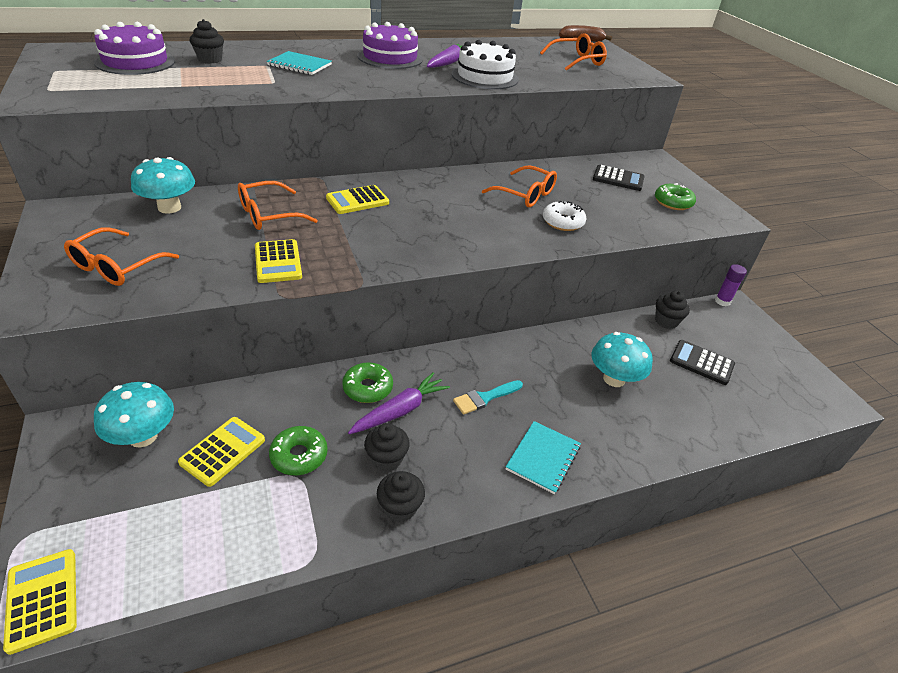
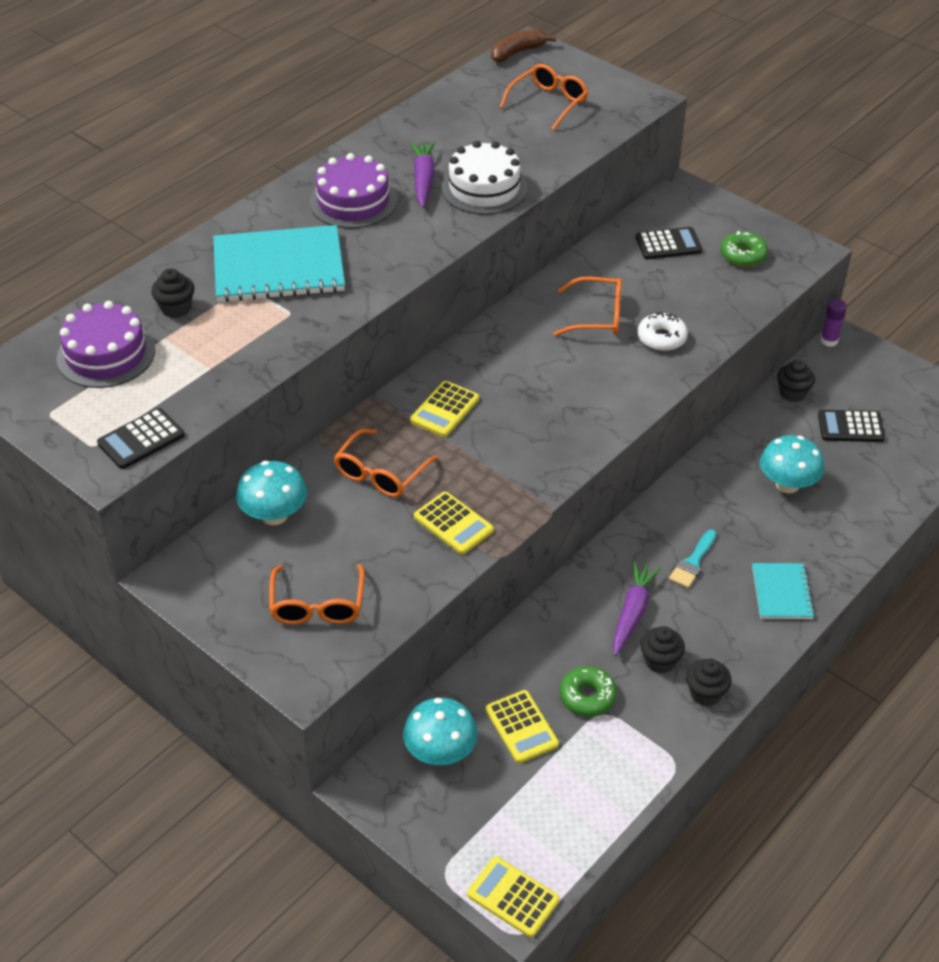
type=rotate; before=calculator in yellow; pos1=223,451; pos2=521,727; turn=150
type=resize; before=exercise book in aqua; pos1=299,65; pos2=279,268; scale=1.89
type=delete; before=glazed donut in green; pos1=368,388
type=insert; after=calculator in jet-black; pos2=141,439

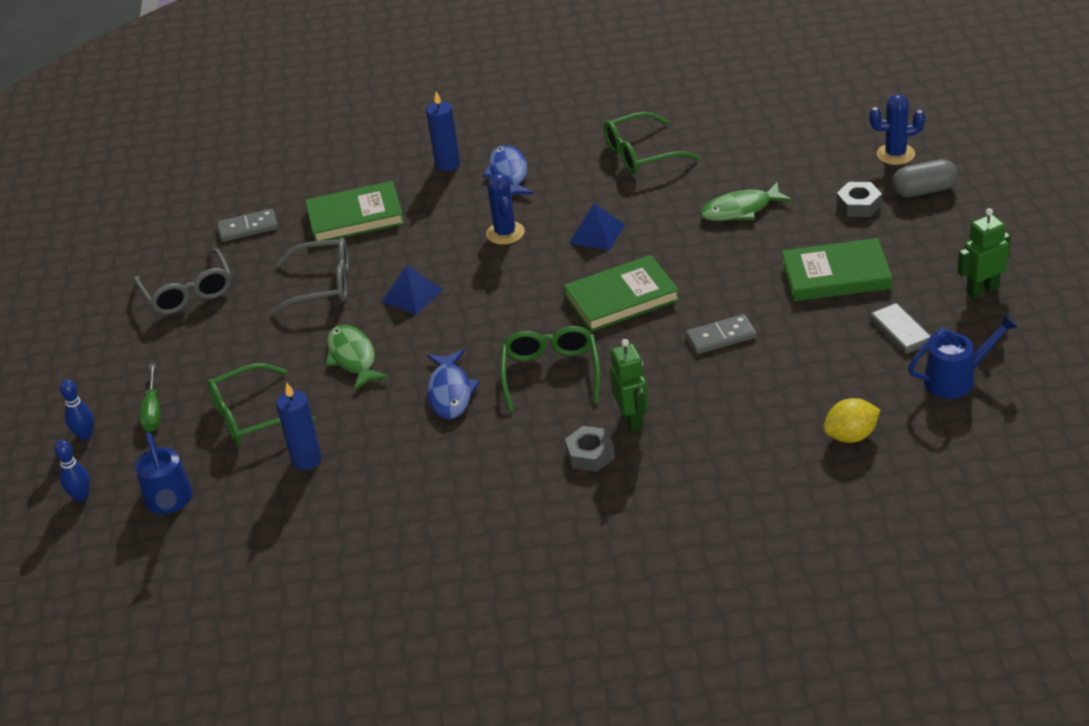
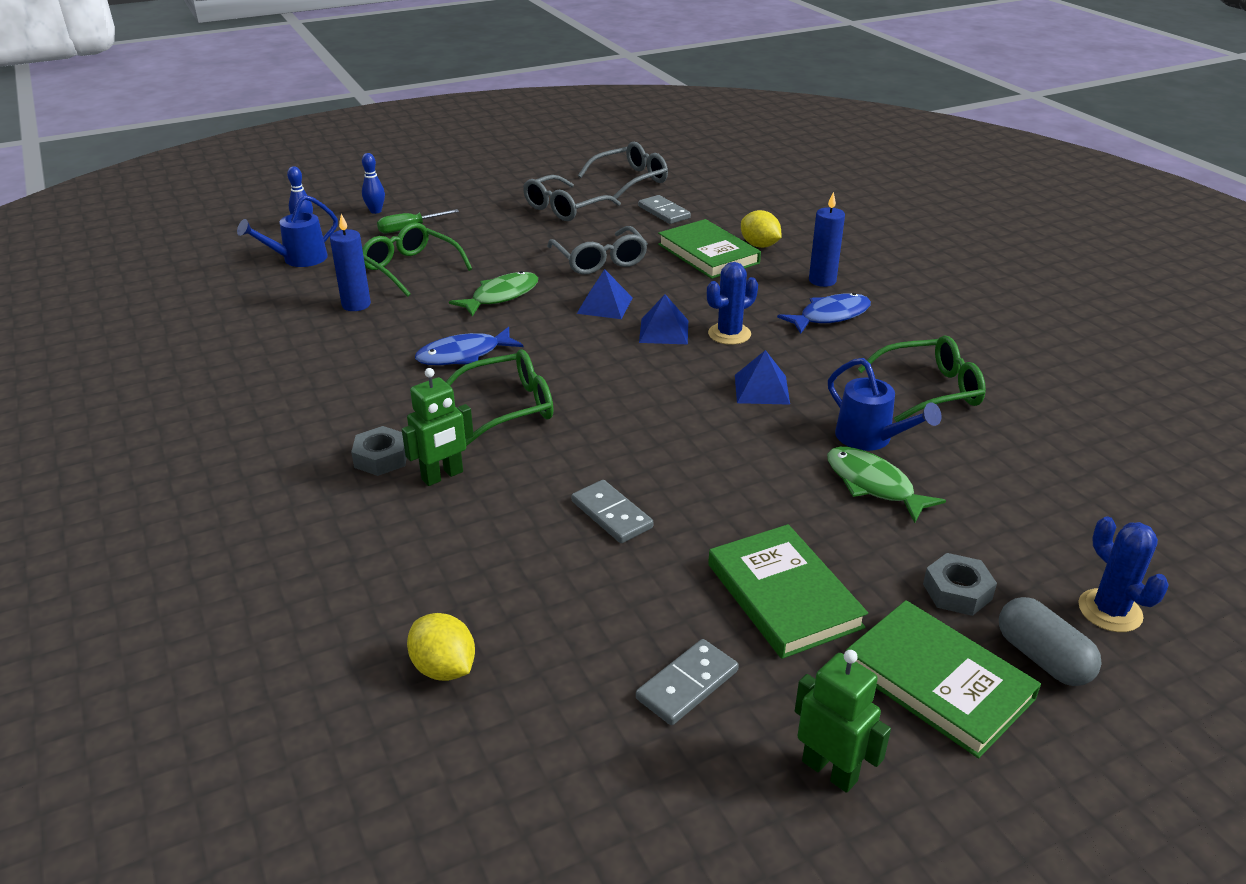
type=move; before=hardcover in green; pos1=621,298; pos2=938,682
type=rotate; before=glasses in green; pos1=641,154; pos2=930,390; turn=120
type=move; before=sprinkling can in cobalt; pos1=957,379; pos2=870,439
type=insert; after=glasses in ash-grey; pos2=630,180
type=insert; after=pyramid shape in cobalt; pos2=664,331
type=insert; after=citrus fruit in yellow; pos2=759,245

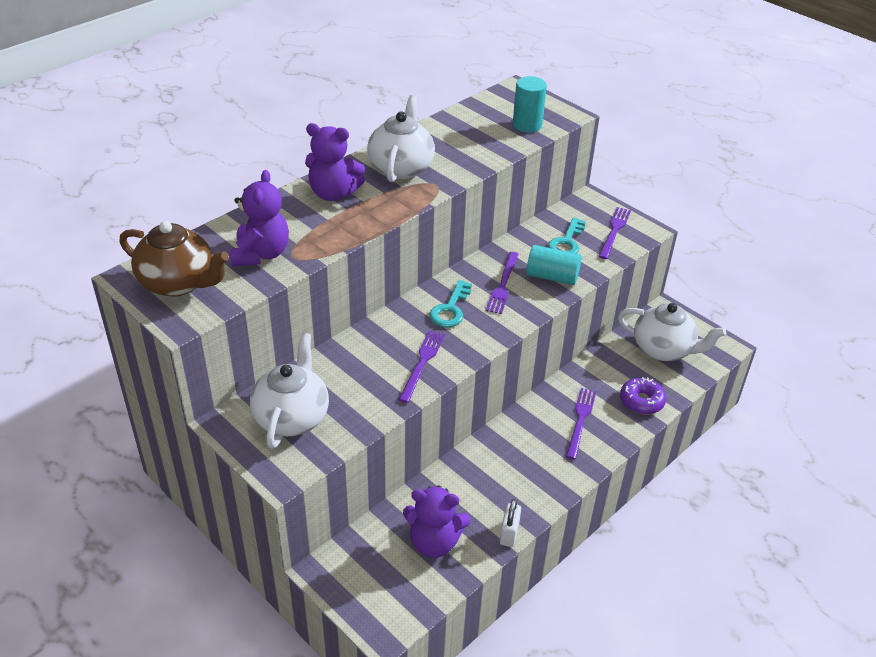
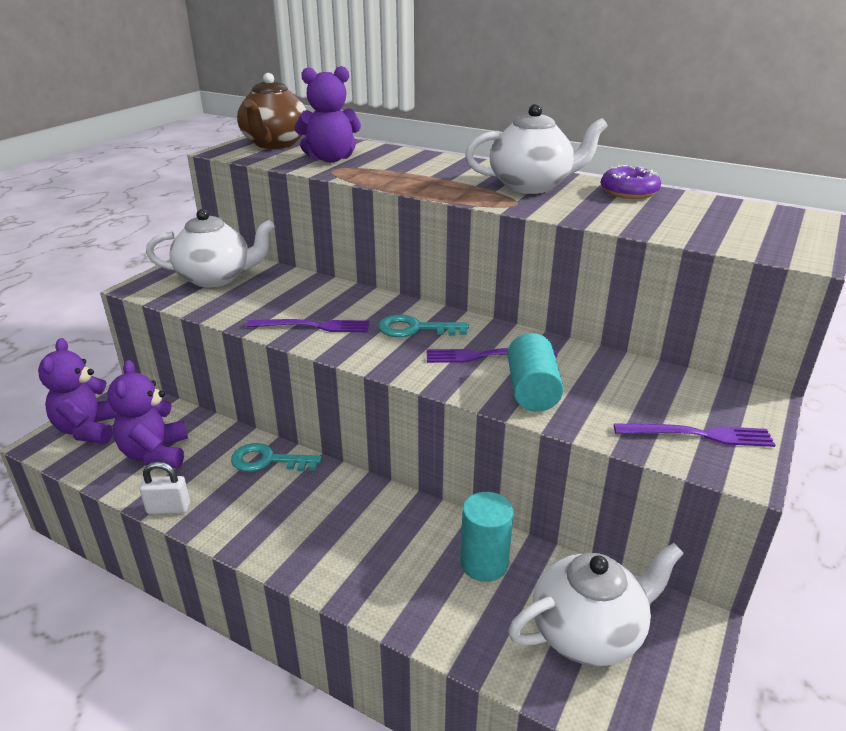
type=move; before=teddy bear in royal purple; pos1=333,193; pos2=89,429
type=move; before=cylinder in aqua; pos1=527,125; pos2=484,563
type=move; before=latchkey in aqua; pos1=566,242; pos2=268,460
type=delete; before=table fork in royal purple; pos1=580,420
type=rotate; before=teapot in pure white; pos1=664,349; pos2=588,632; turn=-120
type=move; before=glazed donut in royal purple; pos1=641,401; pos2=629,192

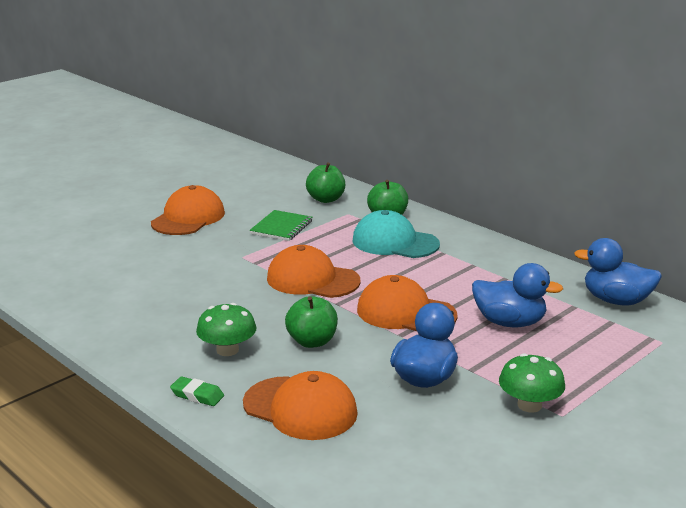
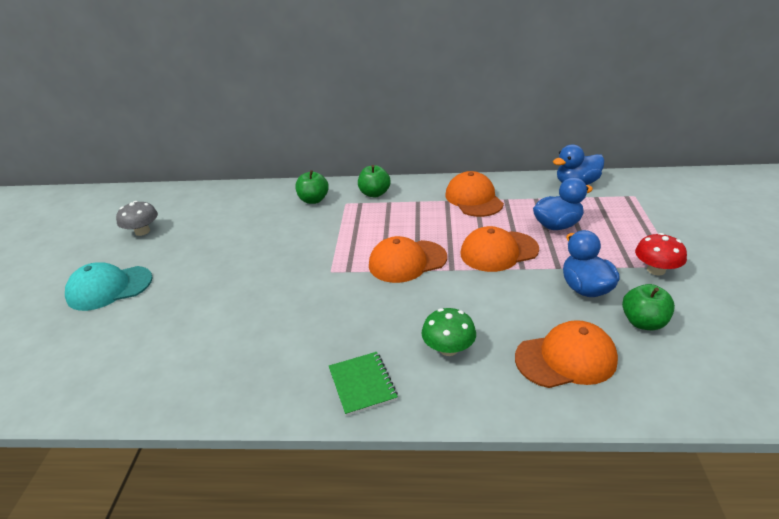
type=move; before=baseball cap in orange-coloured; pos1=188,218; pos2=473,199
type=delete; before=eraser in green; pos1=197,395
type=move; before=exercise book in green; pos1=281,227; pos2=362,384
type=move; before=apple in green; pos1=312,341; pos2=643,322
type=move; before=baseball cap in aqua; pos1=395,242; pos2=109,288
type=recolor; before=fungus in green; after=fungus in red; pos1=529,405; pos2=656,270
type=insert; after=fungus in ash-grey; pos2=142,231

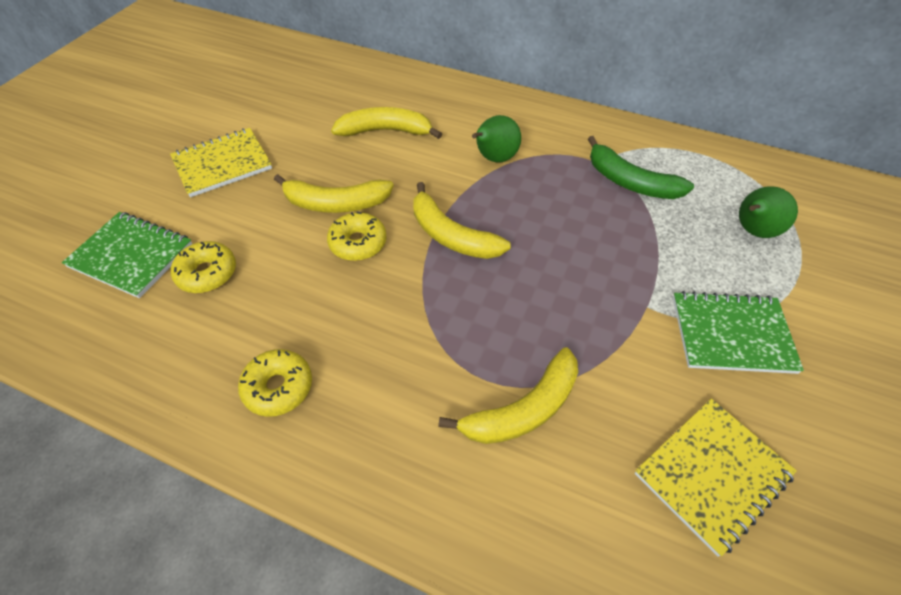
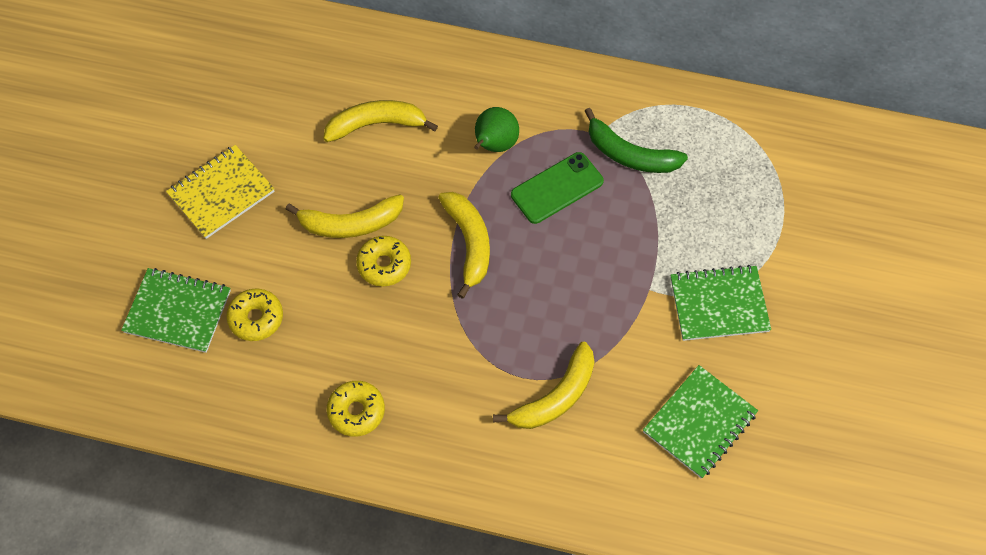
type=rotate; before=banana fruit in yellow; pos1=451,235; pos2=469,243; turn=-135
type=recolor; before=exercise book in yellow; after=exercise book in green; pos1=712,474; pos2=699,423
type=delete; before=pear in green; pos1=753,231
type=insert; after=smartphone in green; pos2=557,188

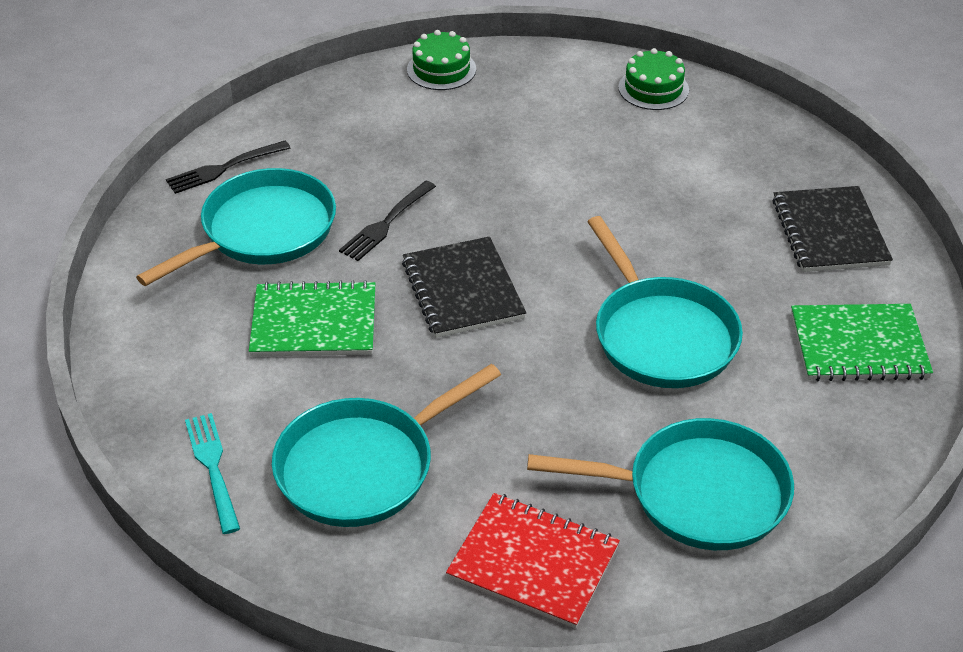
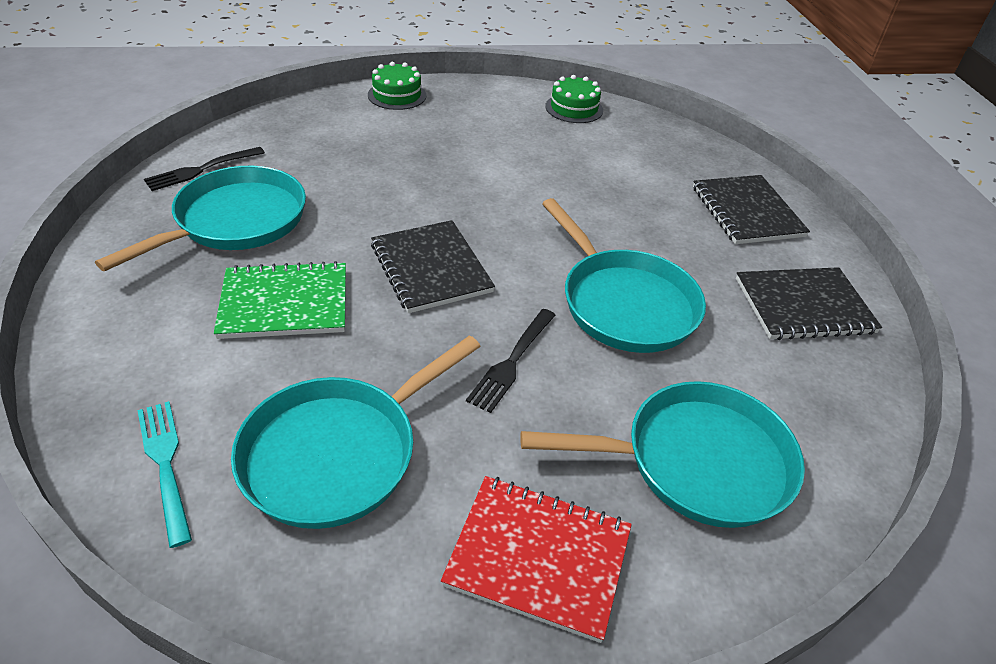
type=move; before=table fork in jet-black; pos1=386,223; pos2=512,361
type=recolor; before=exercise book in green; after=exercise book in jet-black; pos1=858,345; pos2=803,306

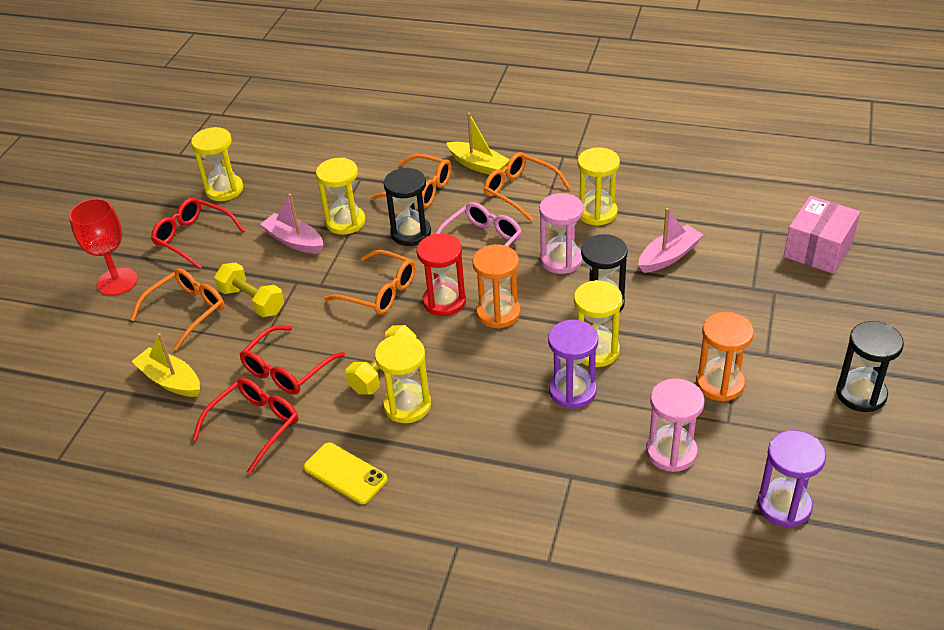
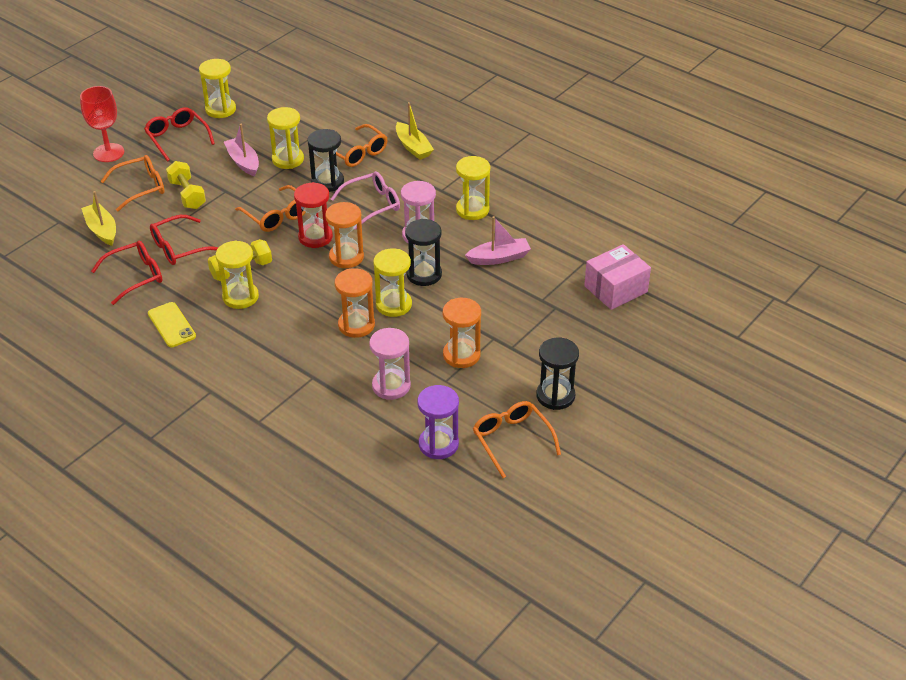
type=move; before=glasses in orange-coloured; pos1=520,191; pos2=512,440
type=recolor; before=hourglass in royal purple; after=hourglass in orange-coloured; pos1=572,391; pos2=356,325

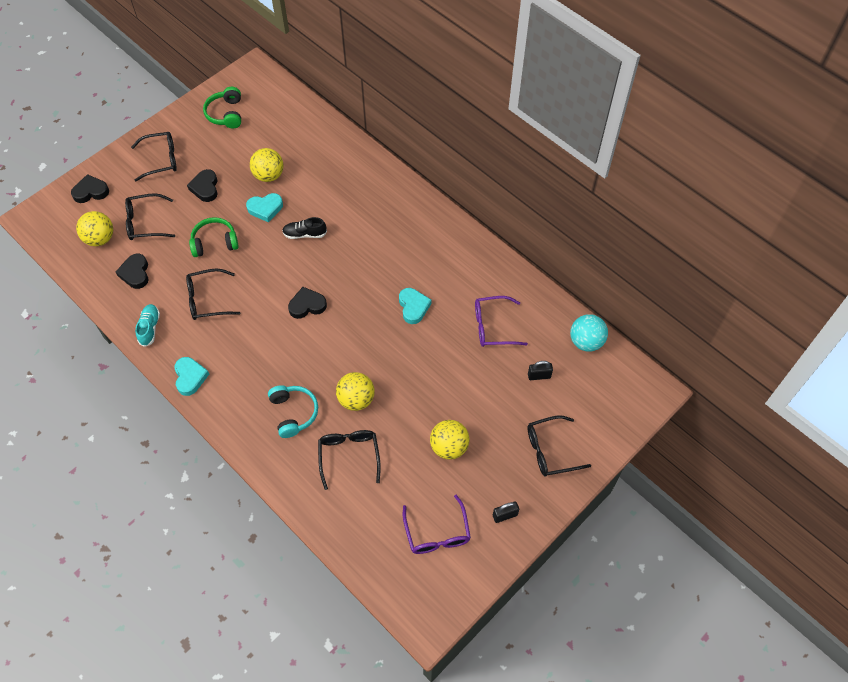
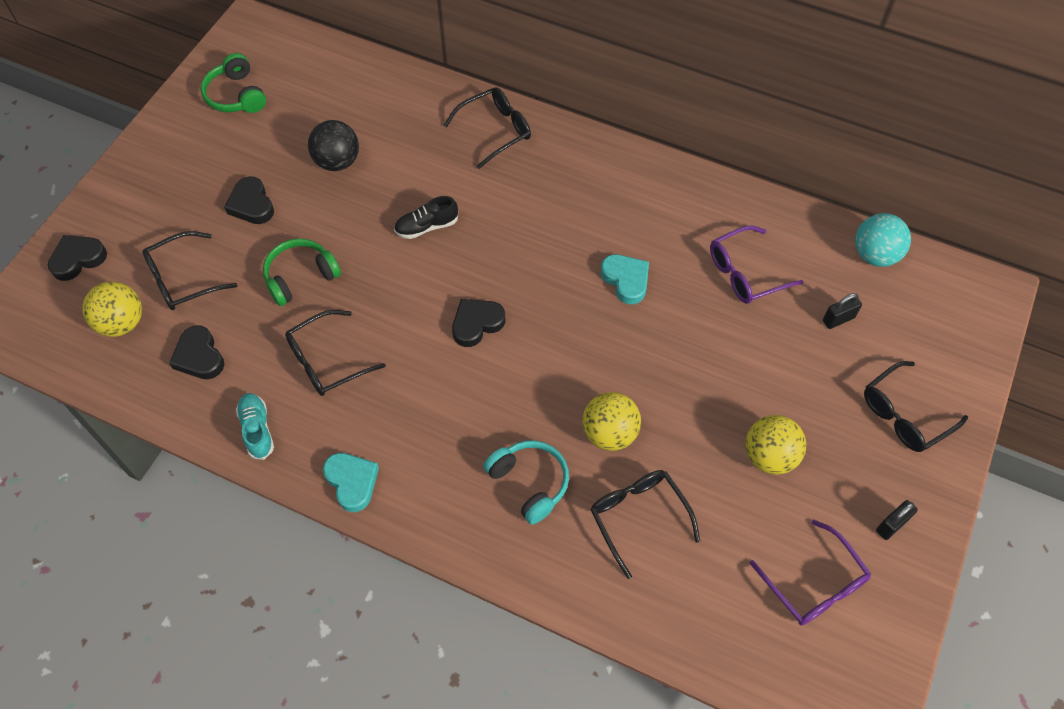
type=move; before=glasses in jet-black; pos1=161,160; pos2=495,131
type=delete; before=love heart in aqua; pos1=265,208
type=recolor; before=play ball in yellow; after=play ball in jet-black; pos1=269,175; pos2=337,162

